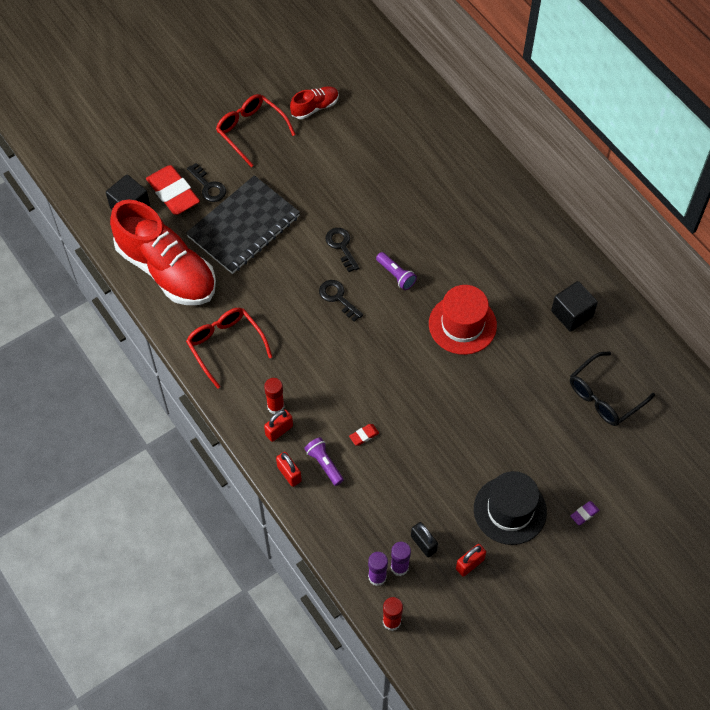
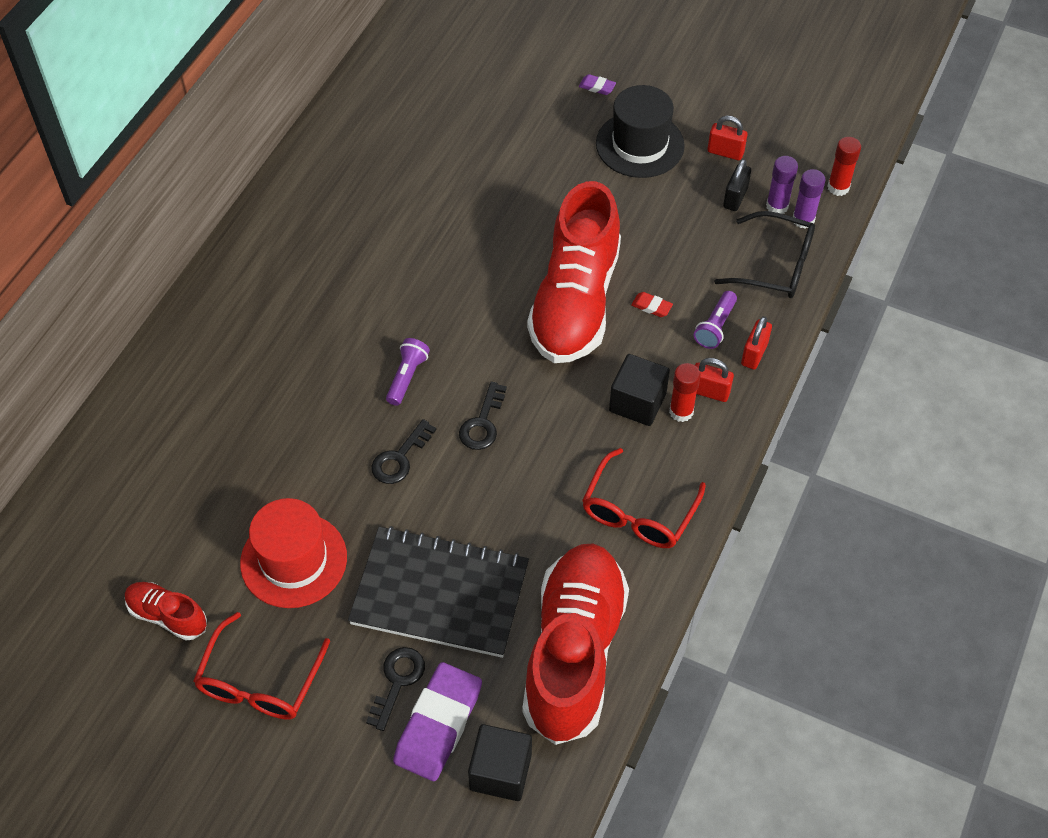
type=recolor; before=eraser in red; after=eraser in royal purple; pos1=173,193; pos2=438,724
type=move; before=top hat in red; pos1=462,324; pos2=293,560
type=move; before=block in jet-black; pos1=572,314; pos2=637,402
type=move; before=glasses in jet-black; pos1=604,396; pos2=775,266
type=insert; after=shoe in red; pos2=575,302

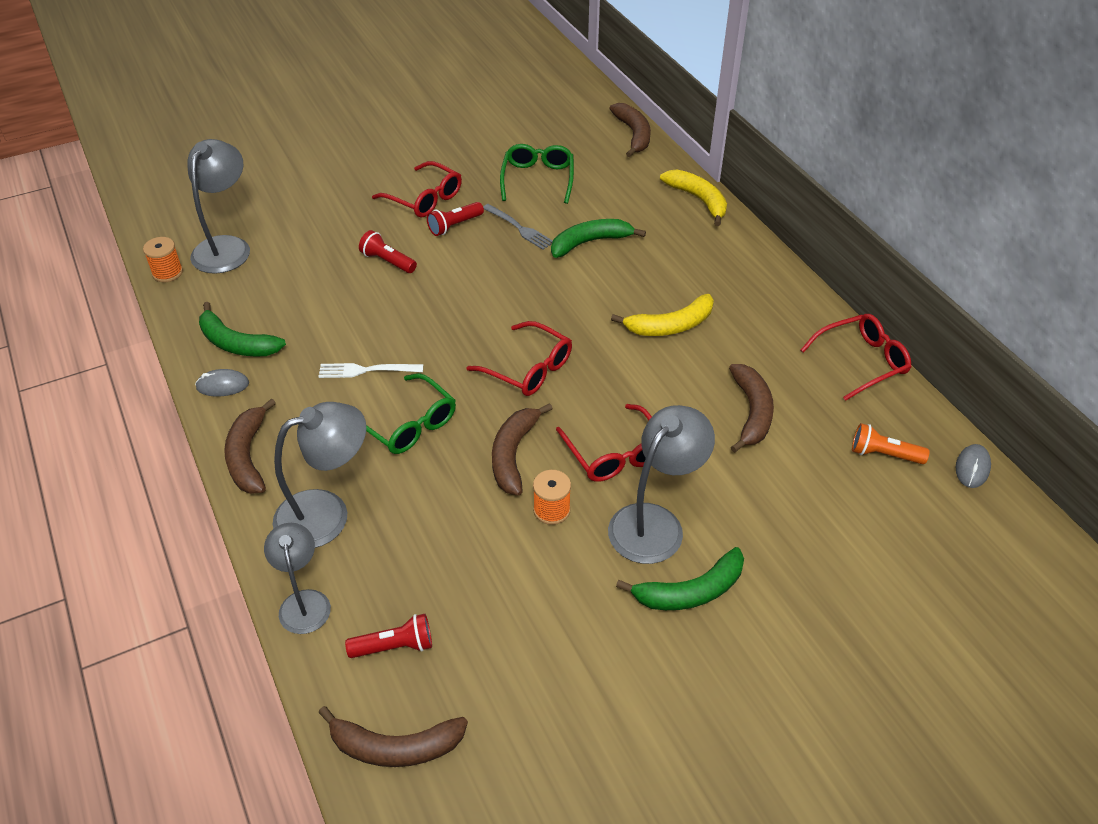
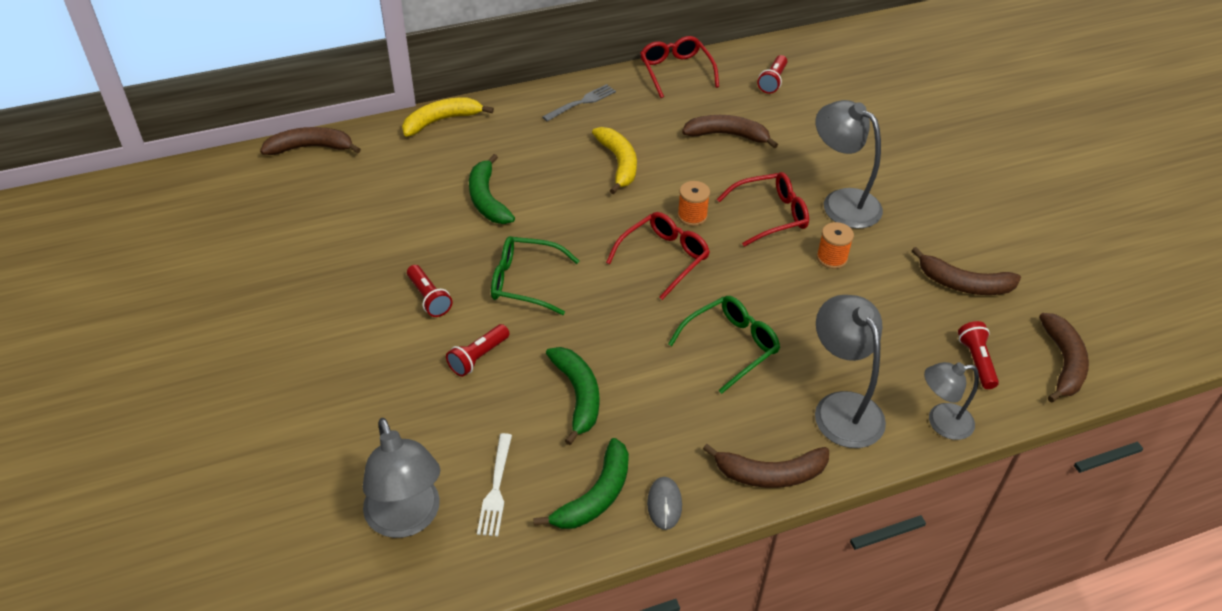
type=move; before=spool in orange-coloured; pos1=167,273; pos2=692,216
type=rotate; before=reading lamp in ash-grey; pos1=226,247; pos2=407,519; turn=-135
type=move; before=table fork in pure white; pos1=366,370; pos2=496,489
type=delete; before=glasses in red; pos1=424,198
type=move; before=table fork in ash-grey; pos1=519,228; pos2=582,102
type=move; before=banana fruit in russet; pos1=513,454; pos2=964,284
type=move; before=glasses in green; pos1=538,179; pos2=525,282
type=move; before=banana fruit in green; pos1=690,591; pos2=578,396
type=recolor; before=flashlight in orange-coloured; after=flashlight in red; pos1=883,454; pos2=772,81
type=delete; before=PC mouse in ash-grey; pos1=972,468

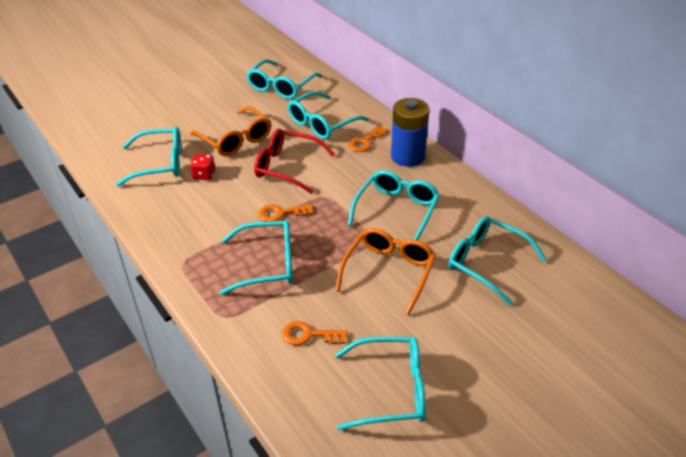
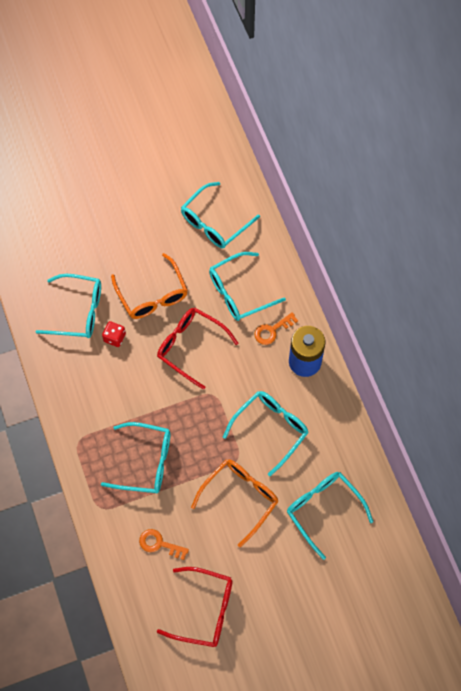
type=delete; before=latchkey in orange-coloured; pos1=281,213
type=recolor; before=glasses in aqua; after=glasses in red; pos1=391,390; pos2=204,610

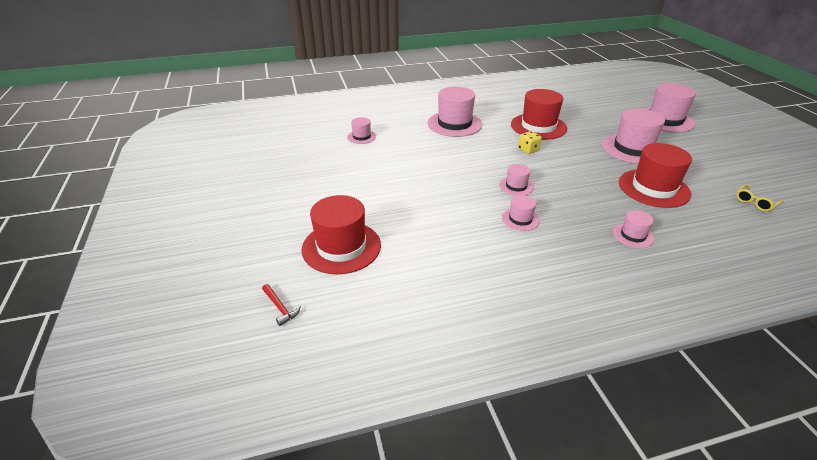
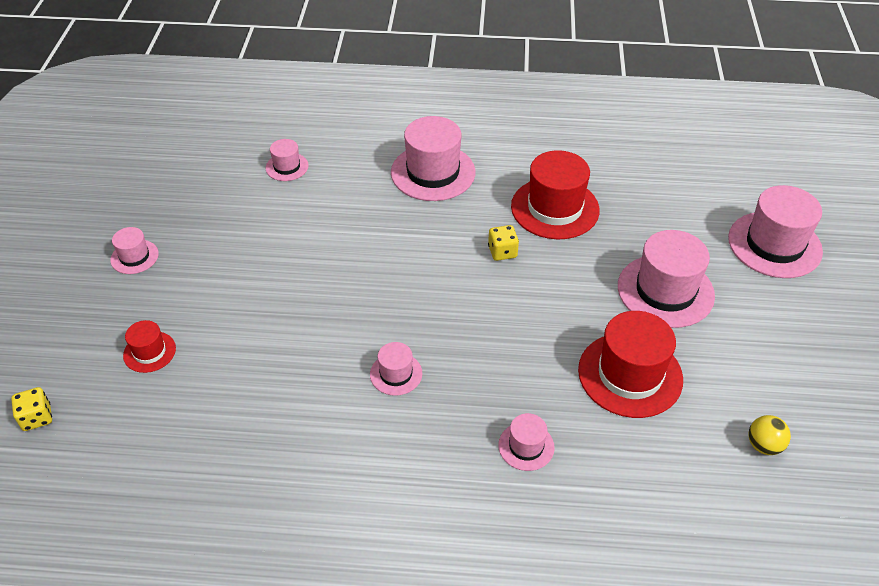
type=replace; before=claw hammer in red; after=game die in yellow; pos1=280,307; pos2=37,417
type=resize; before=top hat in red; pos1=341,247; pos2=149,352; scale=0.51
type=move; before=top hat in rose-pink; pos1=516,186; pos2=134,257
type=replace; before=glasses in yellow; after=play ball in yellow; pos1=755,202; pos2=764,445

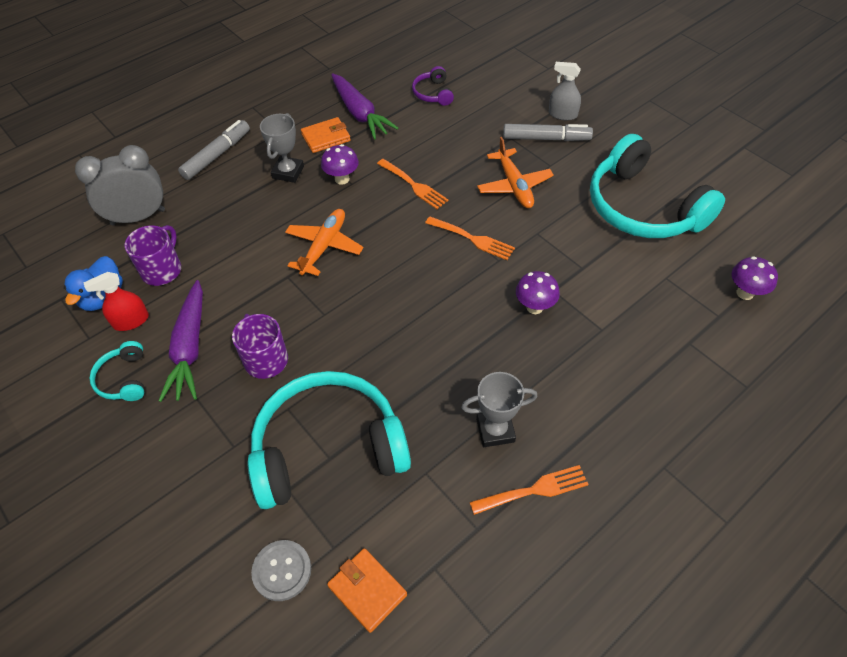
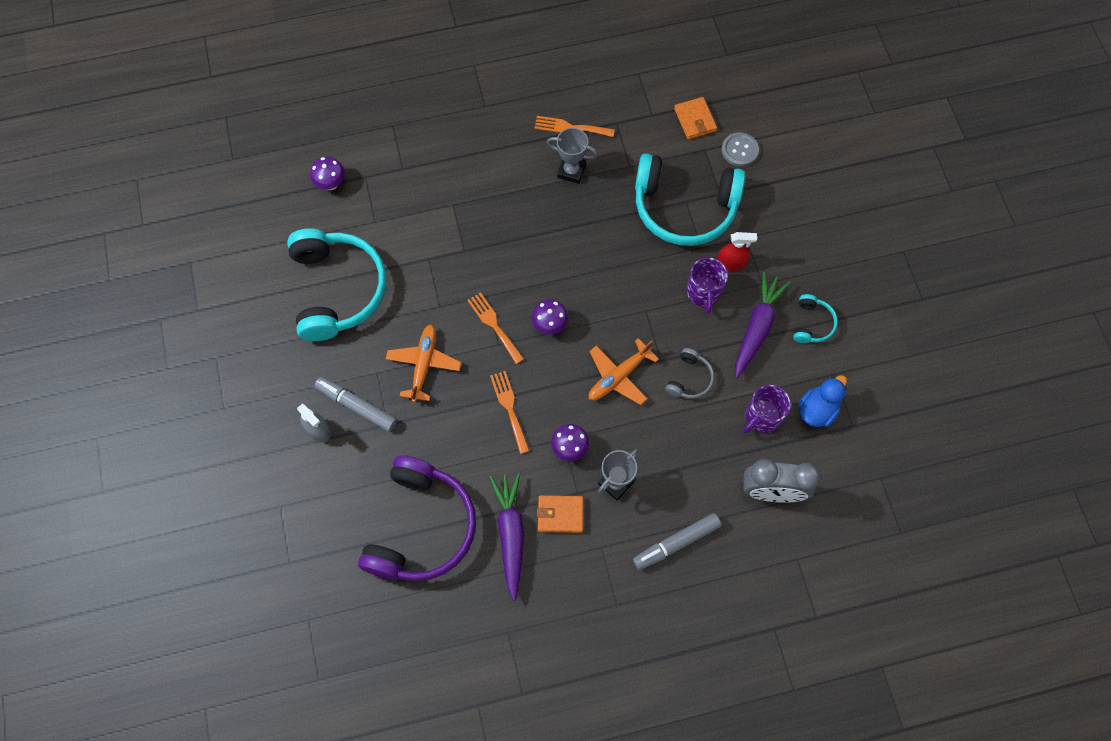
type=move; before=sprayer in red; pos1=131,321; pos2=731,262
type=resize; before=over-ear headphones in royal purple; pos1=433,93; pos2=421,527; scale=2.3
type=move; before=fungus in royal purple; pos1=534,307; pos2=550,325
type=insert; after=over-ear headphones in ash-grey; pos2=689,379

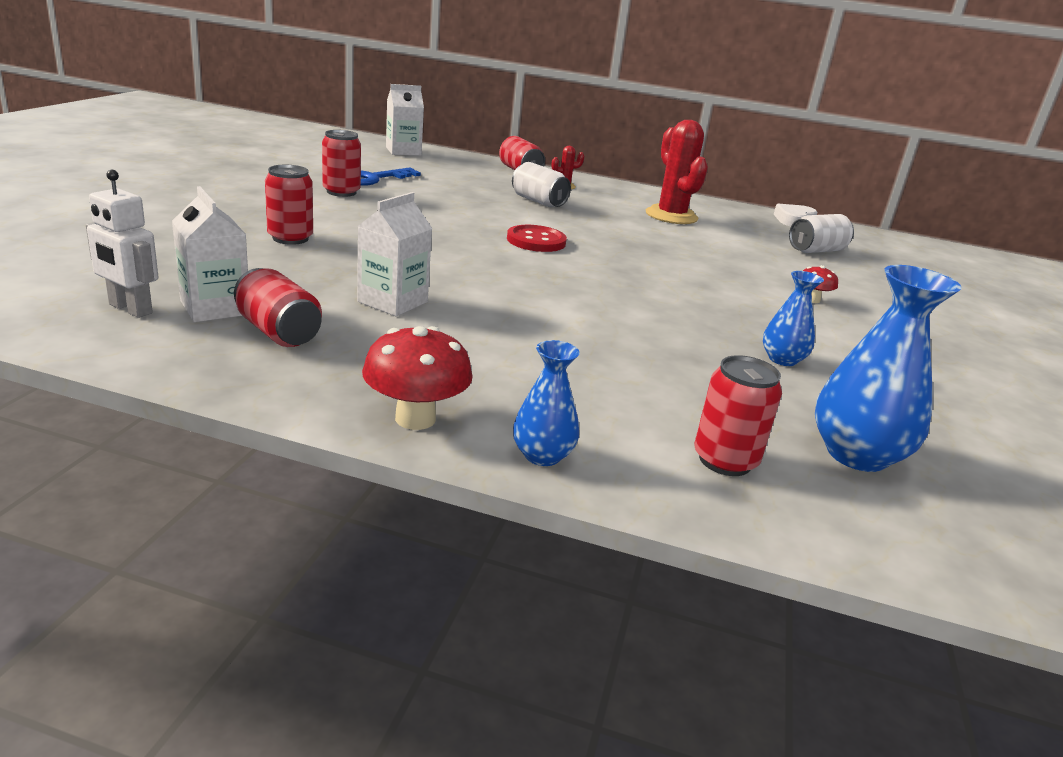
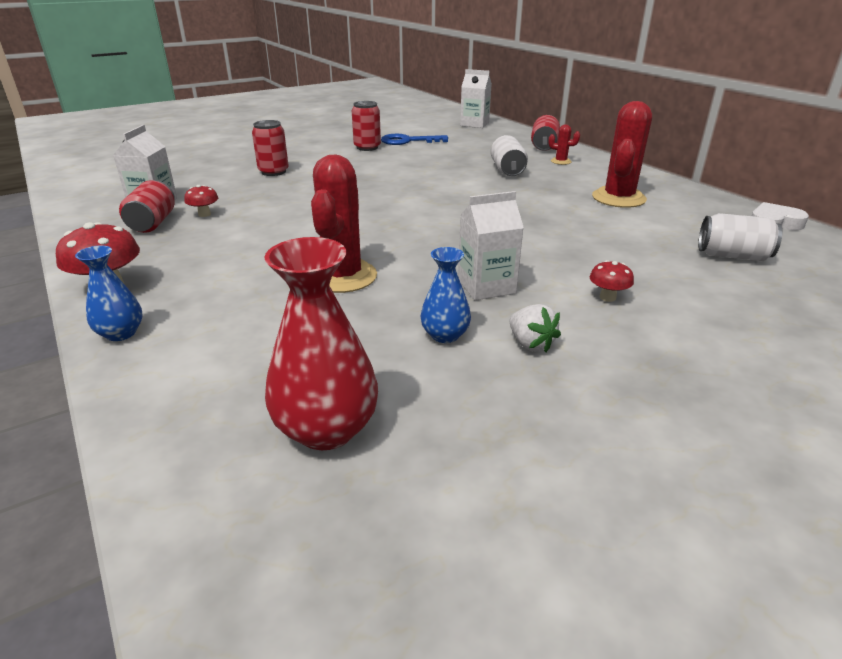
type=delete; before=toy robot in pure white; pos1=130,309
type=move; before=milk carton in pure white; pos1=392,302; pos2=486,286
type=delete; before=button in red; pos1=536,241
type=delete; before=can in red; pos1=725,460
type=recolor; before=flower vase in cobalt; after=flower vase in red; pos1=856,454; pos2=326,429
type=insert; after=fungus in red; pos2=204,214
type=insert; after=prickly plant in red; pos2=342,276
type=insert; after=berry in pure white; pos2=530,344

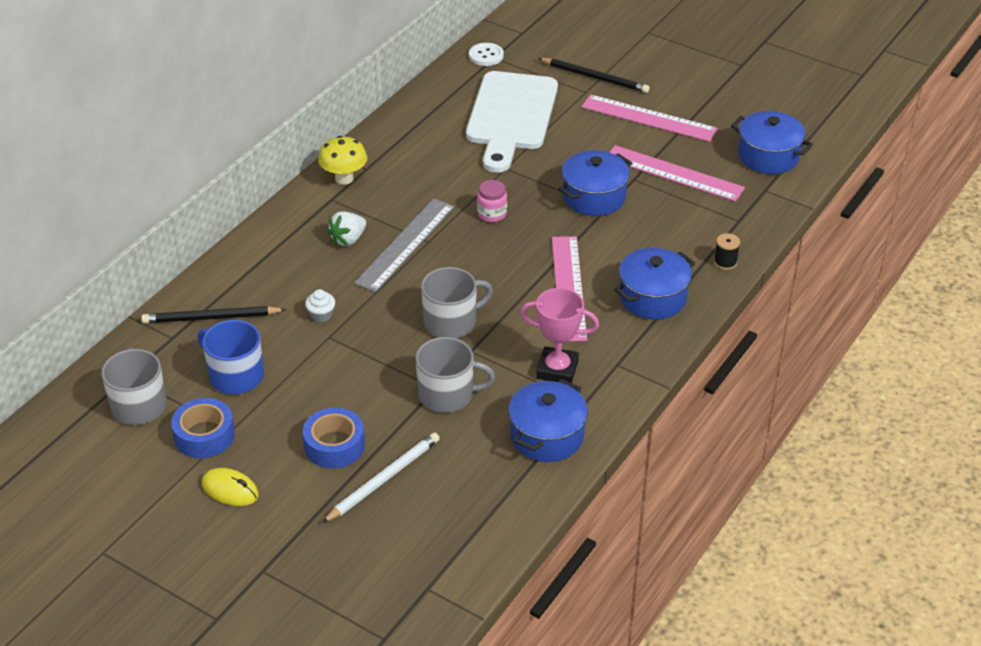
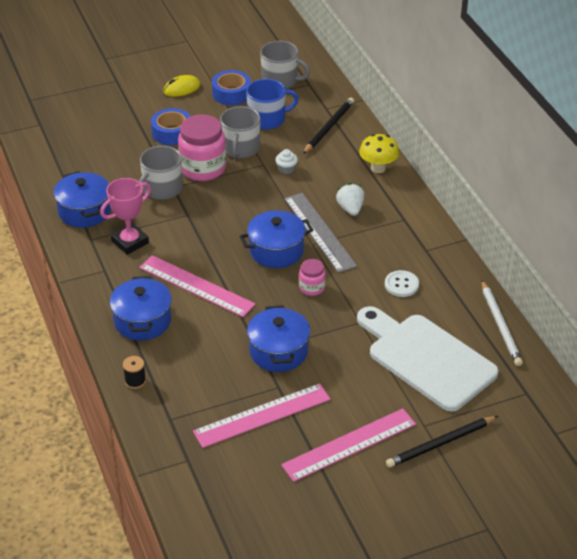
type=move; before=fungus in yellow; pos1=344,178; pos2=378,168
type=move; before=wooden pencil in pure white; pos1=383,479; pos2=500,325
type=move; before=tea mug in ash-grey; pos1=451,322; pos2=240,148
type=move; before=button in pure white; pos1=486,55; pos2=401,285
type=move; before=stockpot in cobalt; pos1=768,156; pos2=276,251
type=insert; after=jar in rose-pink; pos2=203,168

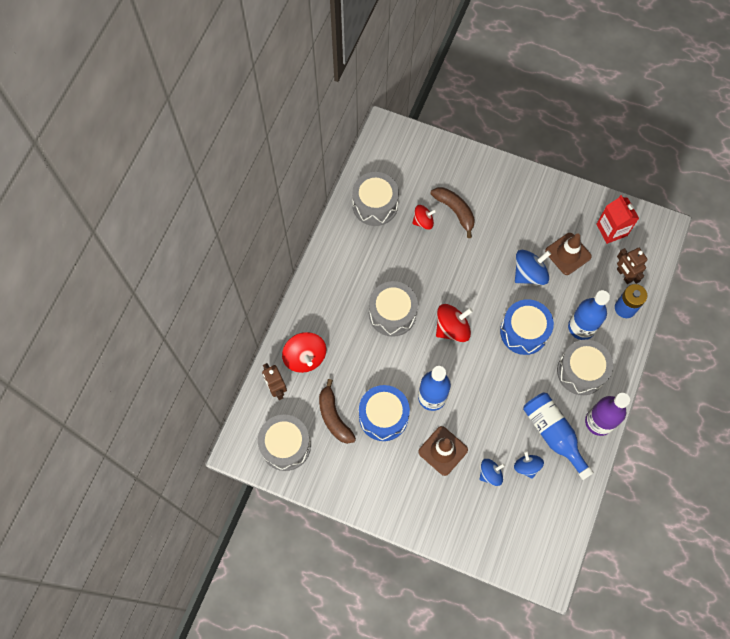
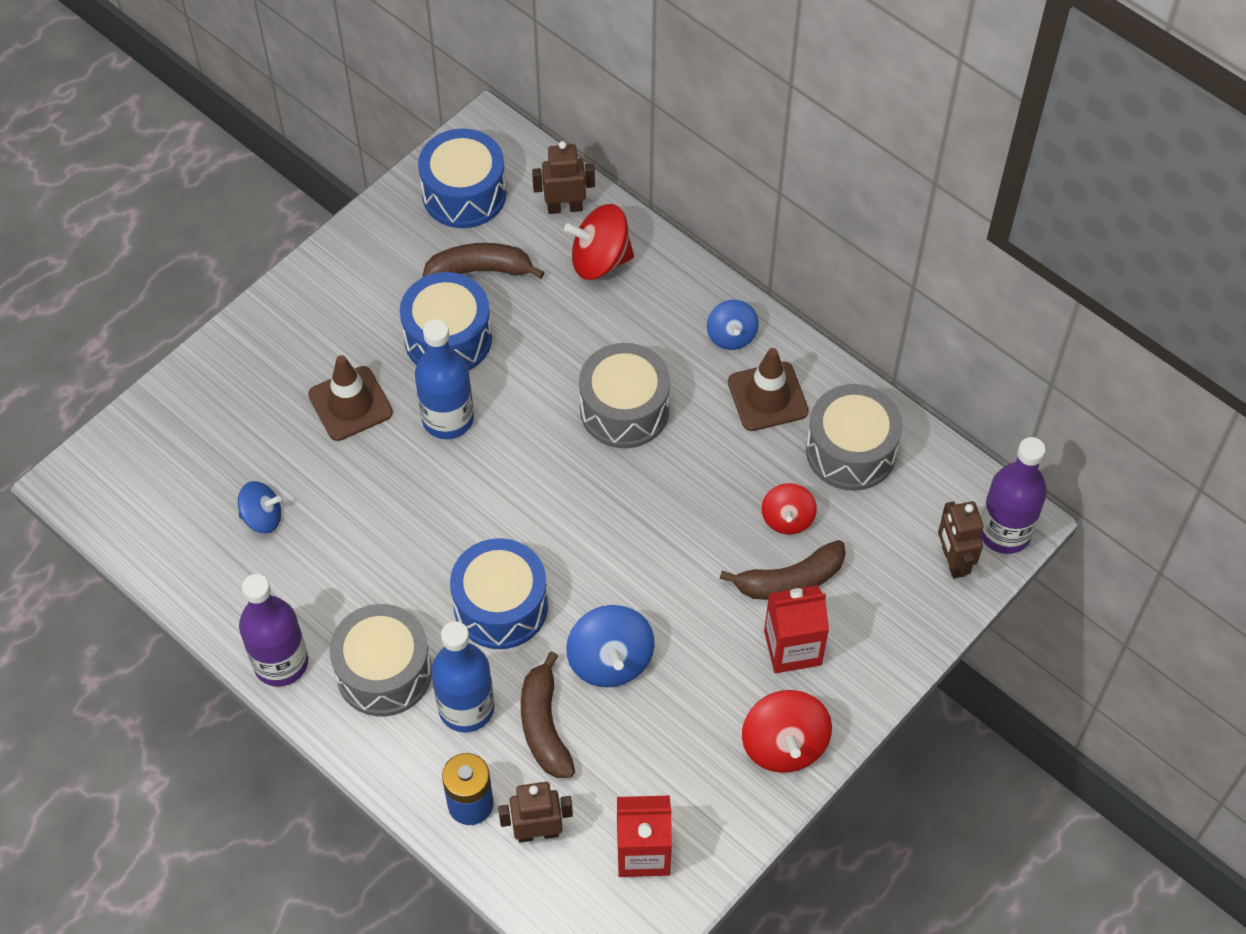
type=recolor; before=toy drum in ash-grey; after=toy drum in cobalt; pos1=285,446; pos2=464,194
type=move; before=spinning top in red; pos1=452,328; pos2=784,745
type=move; before=spinning top in cobalt; pos1=490,474; pos2=731,336
type=delete; before=bottle in cobalt; pos1=553,434
type=move; before=road cone in russet; pos1=568,254; pos2=767,397
type=insert; after=banana fruit in russet; pos2=544,726
type=insert; after=milk carton in red; pos2=792,648
type=insert; after=toy robot in russet; pos2=953,561
type=insert; after=bottle in royal purple; pos2=1004,532

